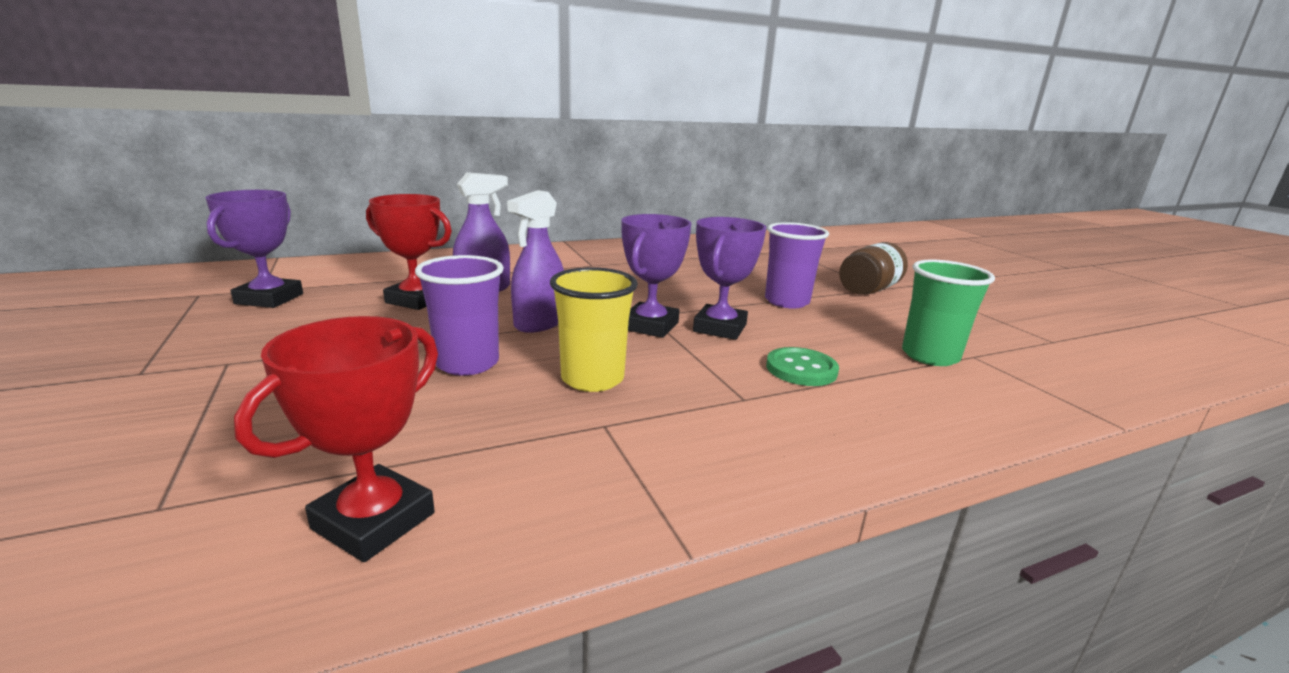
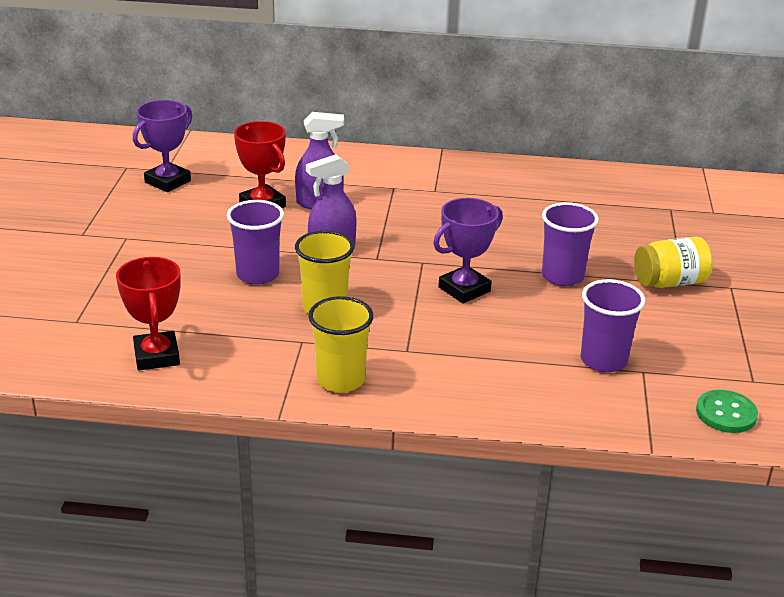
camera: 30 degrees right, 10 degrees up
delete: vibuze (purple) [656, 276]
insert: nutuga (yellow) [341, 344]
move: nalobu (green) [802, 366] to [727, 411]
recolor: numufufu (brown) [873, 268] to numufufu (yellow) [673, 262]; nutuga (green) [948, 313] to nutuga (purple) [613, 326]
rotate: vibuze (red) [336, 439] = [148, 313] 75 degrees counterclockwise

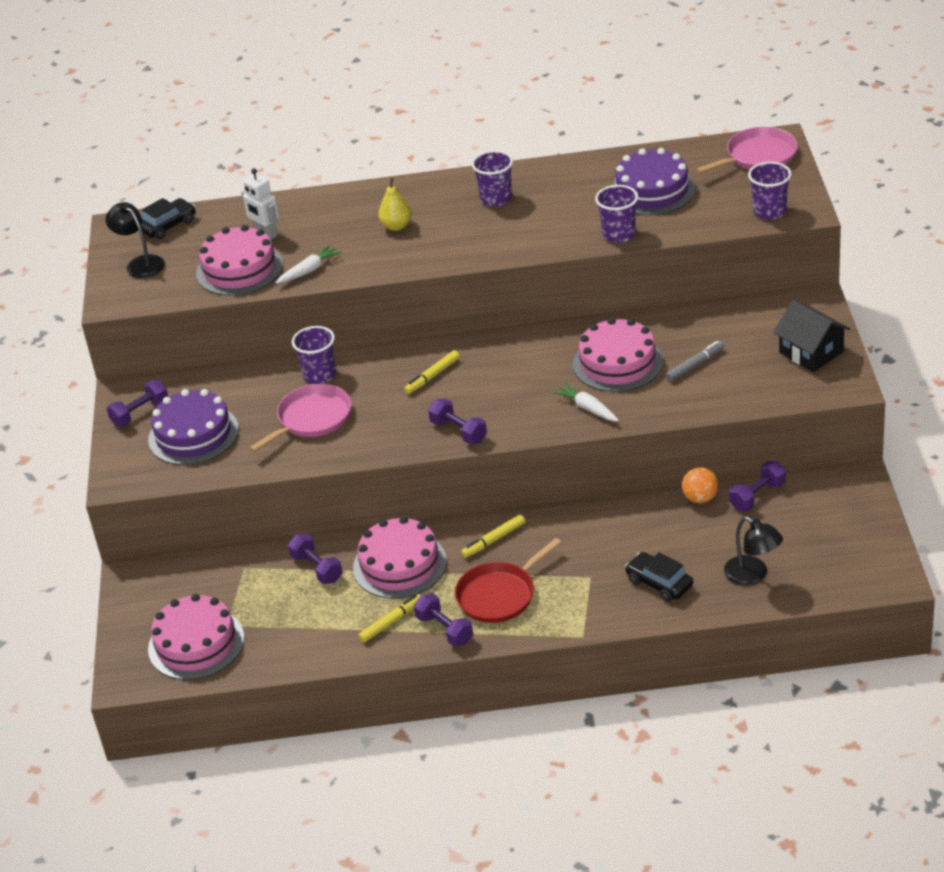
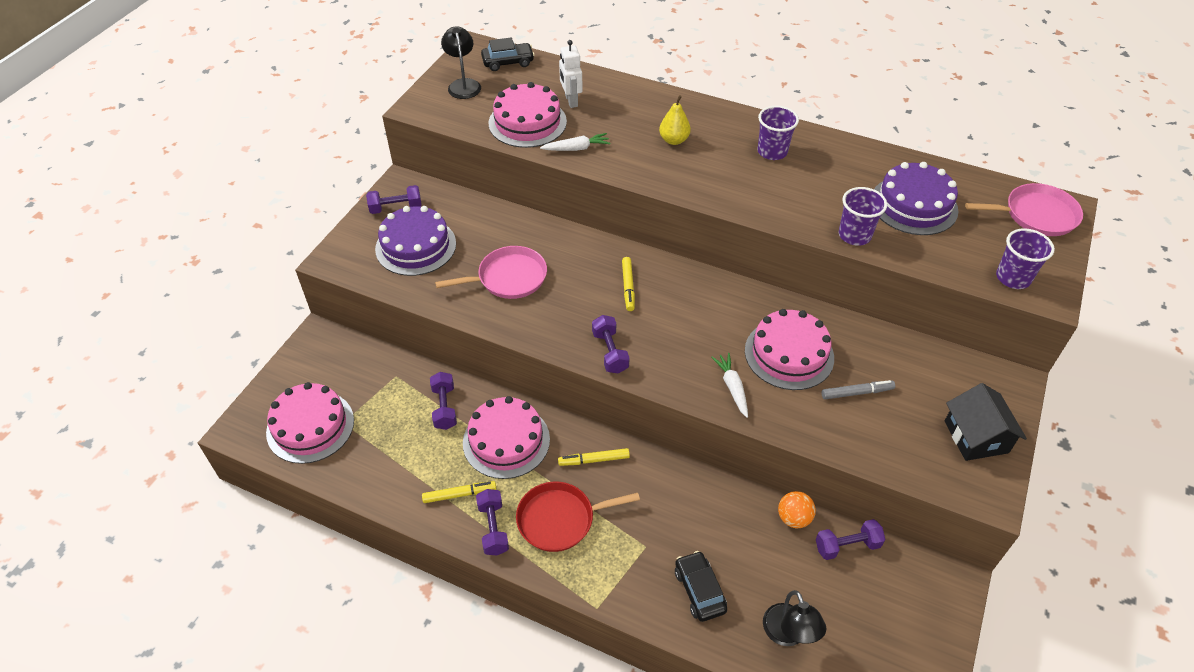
camera: 25 degrees right, 10 degrees up
delete: nutuga (purple) [314, 355]
rotate: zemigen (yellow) [432, 372] = [628, 284] 75 degrees counterclockwise

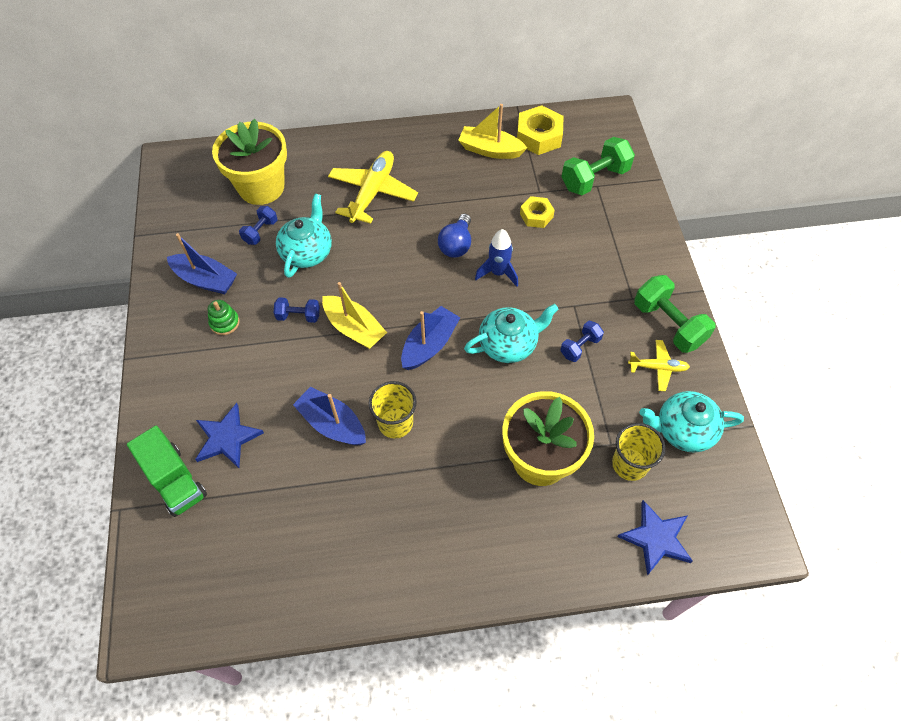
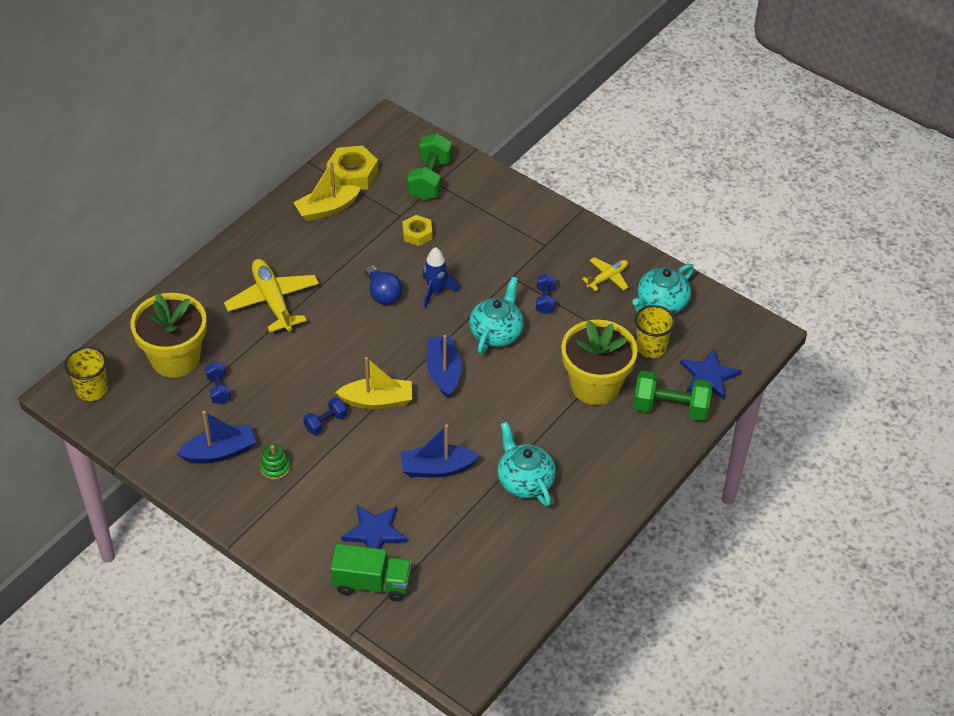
camera: 45 degrees left, 10 degrees down
move: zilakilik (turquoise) [304, 236] to [526, 464]; nutuga (yellow) [393, 410] to [86, 374]; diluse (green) [675, 314] to [672, 396]

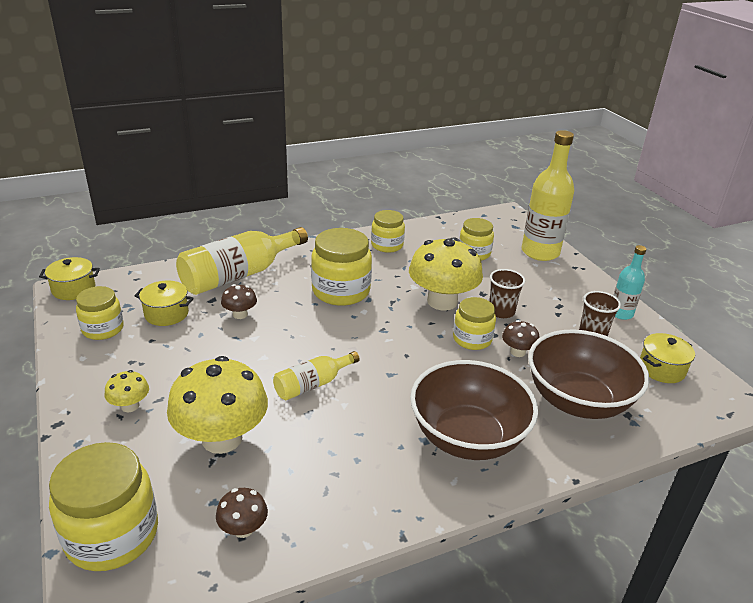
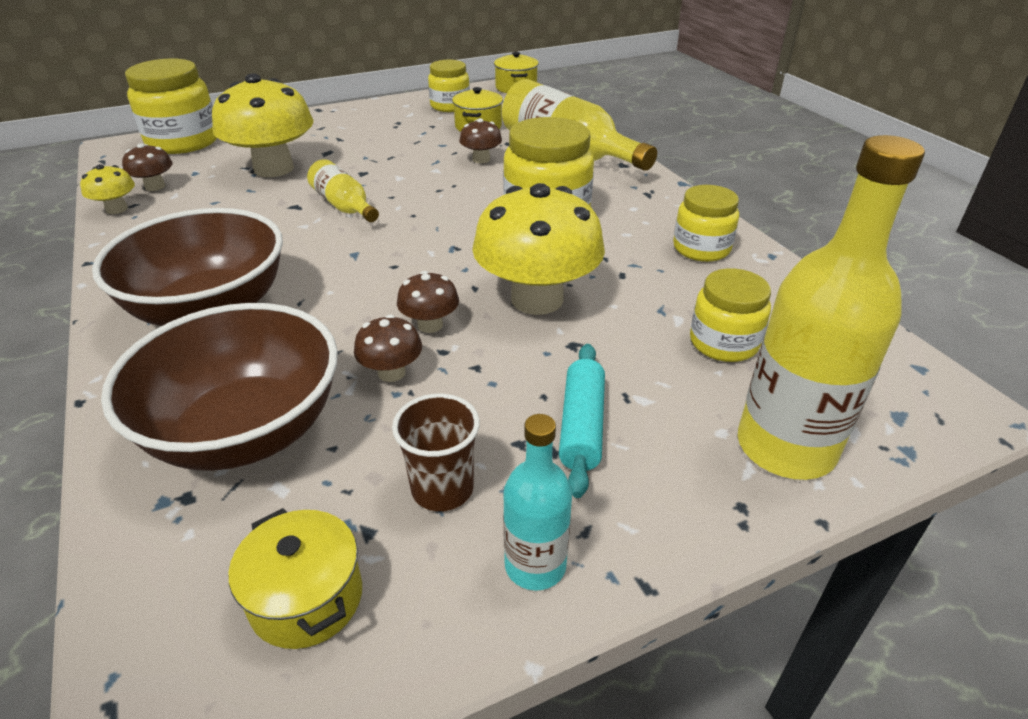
camera: 90 degrees right, 5 degrees up
delete: nutuga (brown) [507, 293]
insert: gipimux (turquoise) [582, 421]
move: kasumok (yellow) [126, 391] to [107, 189]
replace: numufufu (yellow) [474, 323] to kasumok (brown) [428, 302]

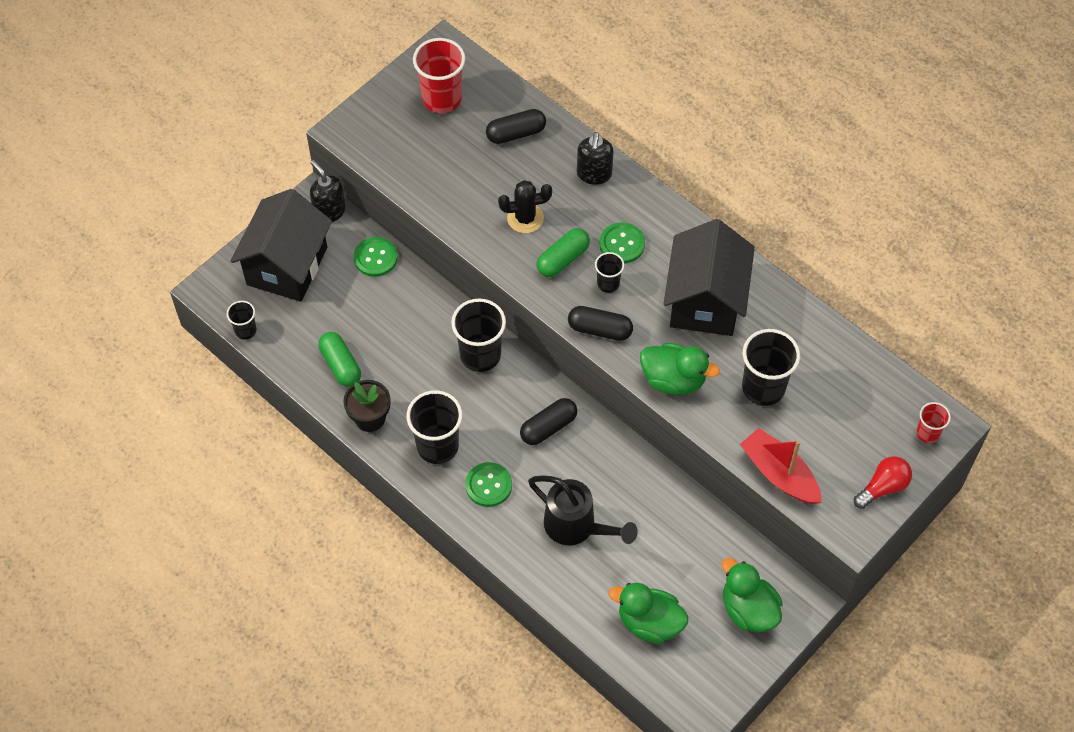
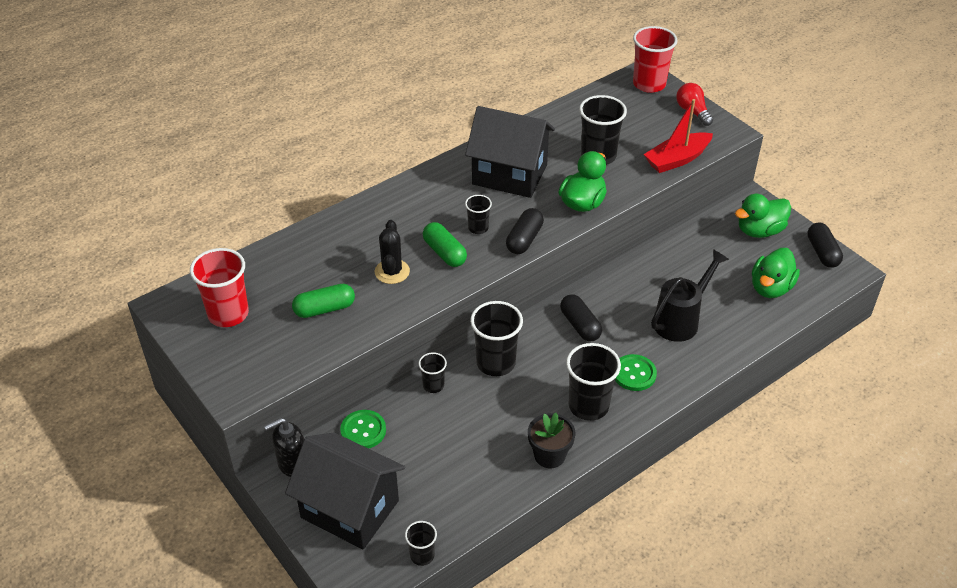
camera: 80 degrees left, 15 degrees down
delete: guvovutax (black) [595, 158]; nalobu (green) [622, 243]
insert: nutuga (black) [432, 372]
move: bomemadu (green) [339, 359] to [323, 301]; bomemadu (black) [516, 126] to [825, 245]
resize: nutuga (red) [933, 422] = [655, 59] x1.86

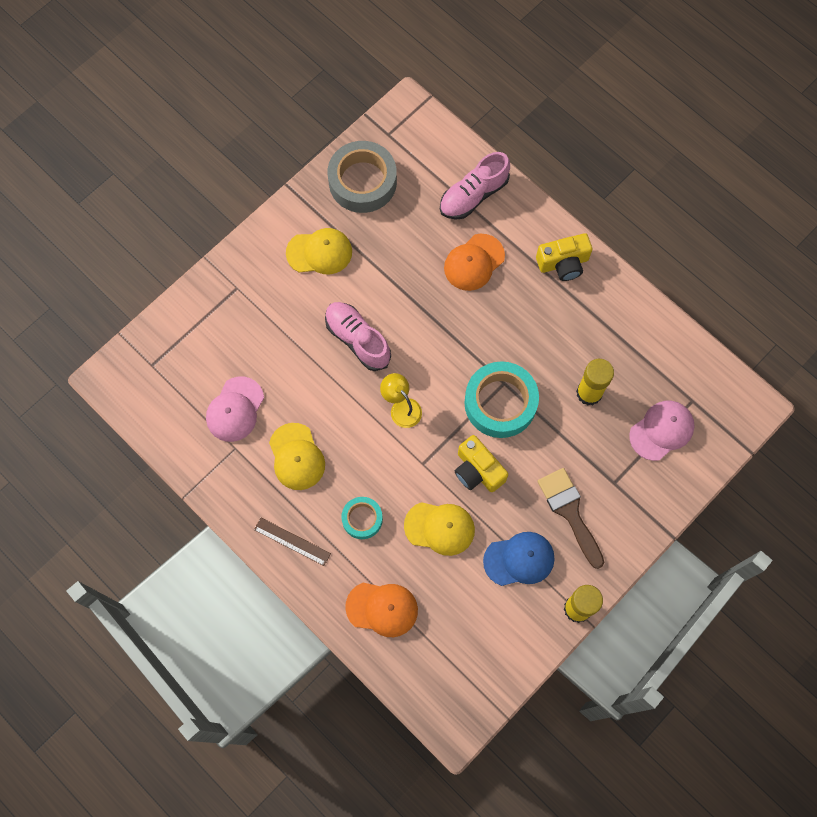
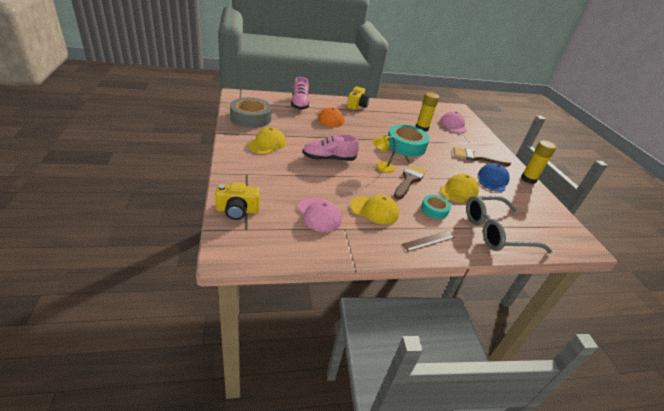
camera: 60 degrees left, 35 degrees down
insert: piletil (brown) [410, 181]
move: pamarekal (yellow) [481, 463] to [237, 201]
replace: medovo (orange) [381, 610] to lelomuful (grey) [509, 224]

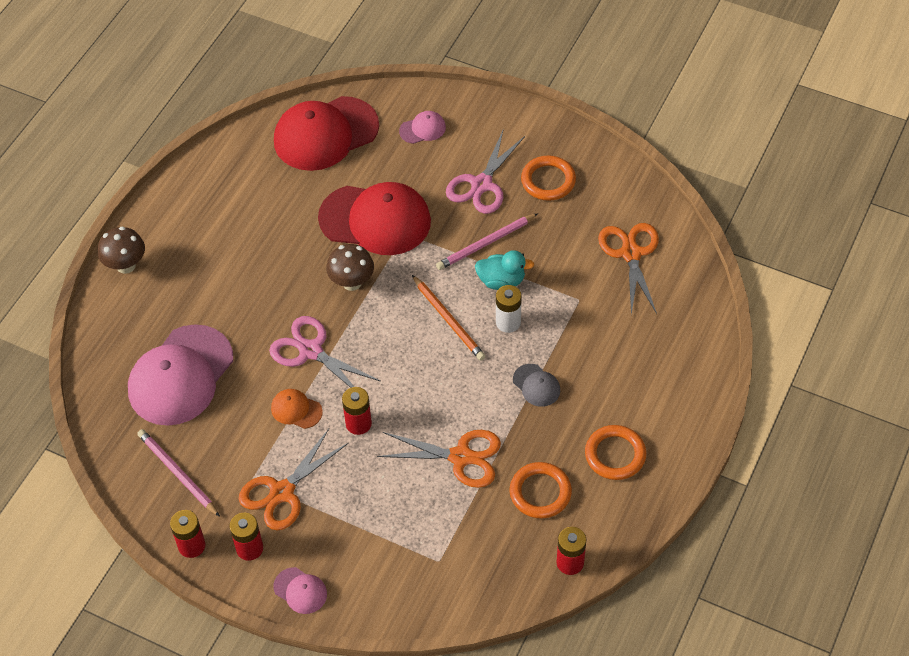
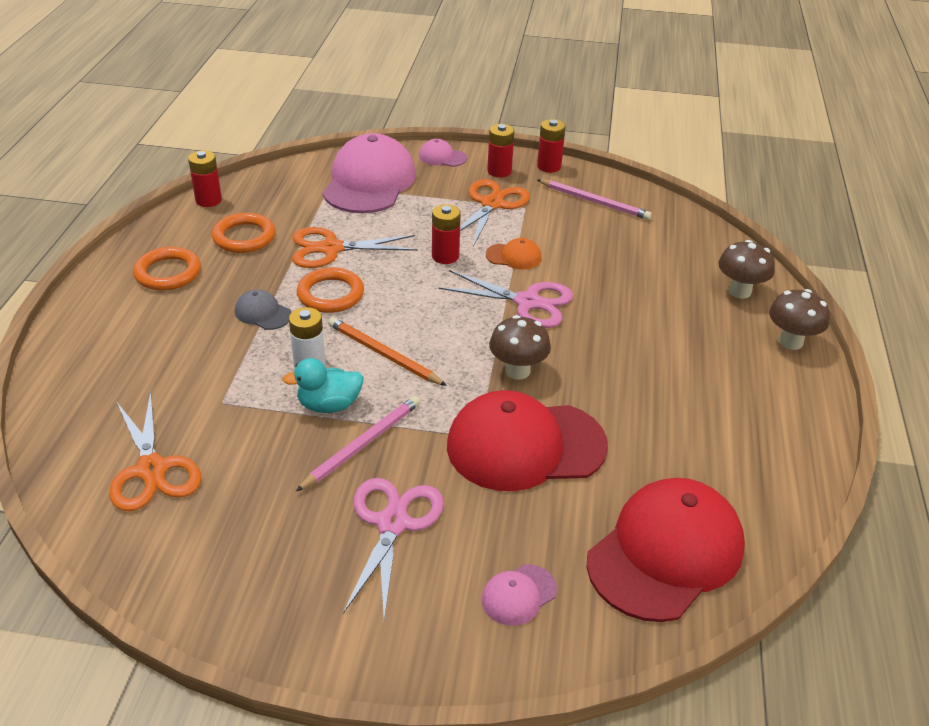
camera: 160 degrees right, 15 degrees down
insert: kasumok (brown) [746, 269]
move: medovo (pink) [180, 375] to [369, 173]; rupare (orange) [548, 178] to [330, 290]

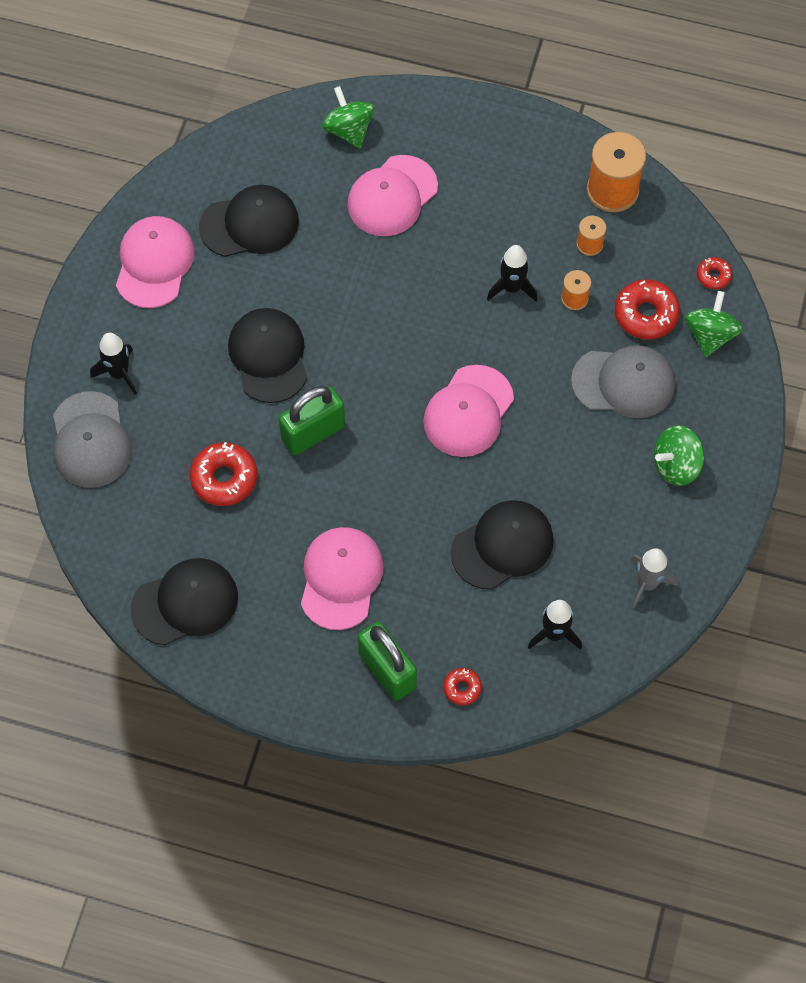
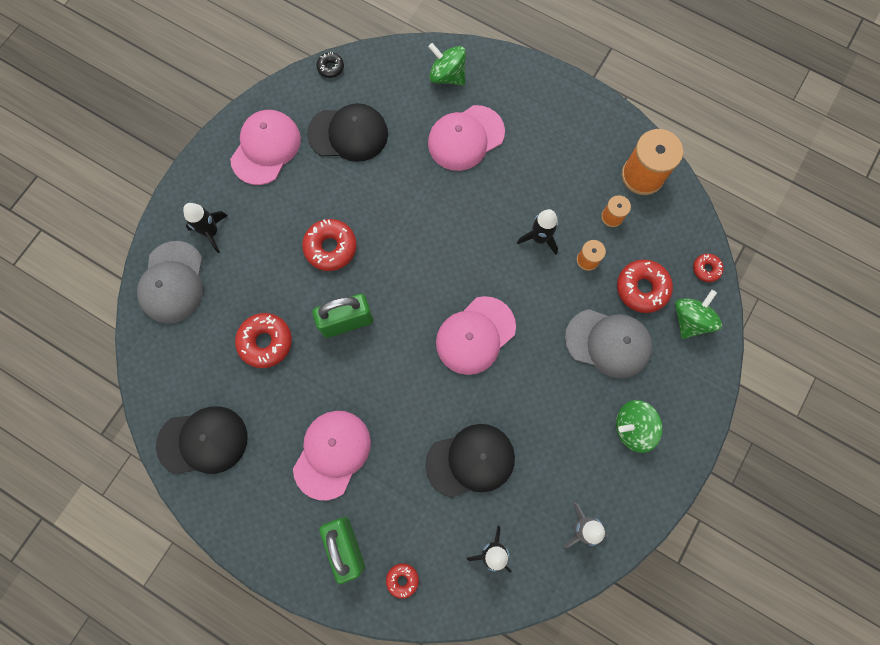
camera: 15 degrees right, 10 degrees up
insert: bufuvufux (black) [330, 65]
replace: medovo (black) [267, 355] to bufuvufux (red) [329, 245]
rotate: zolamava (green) [348, 117] = [447, 64] 45 degrees counterclockwise

